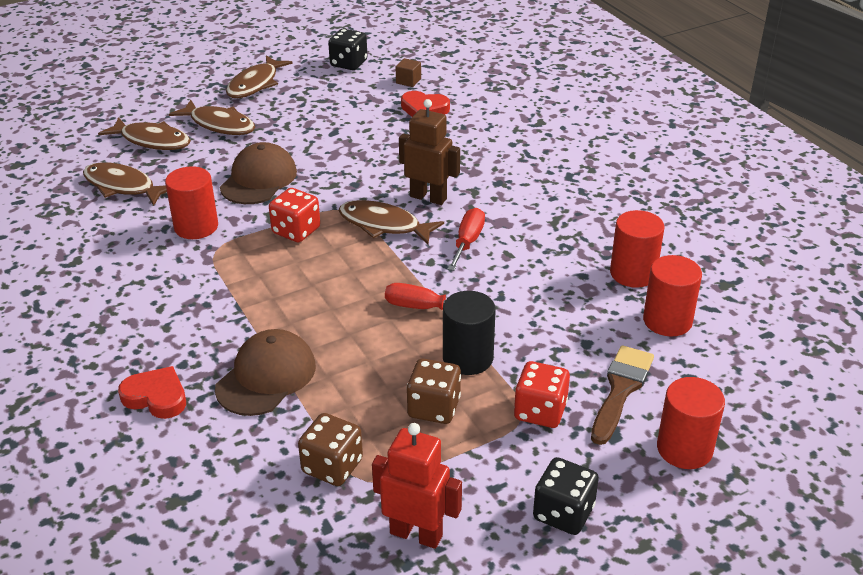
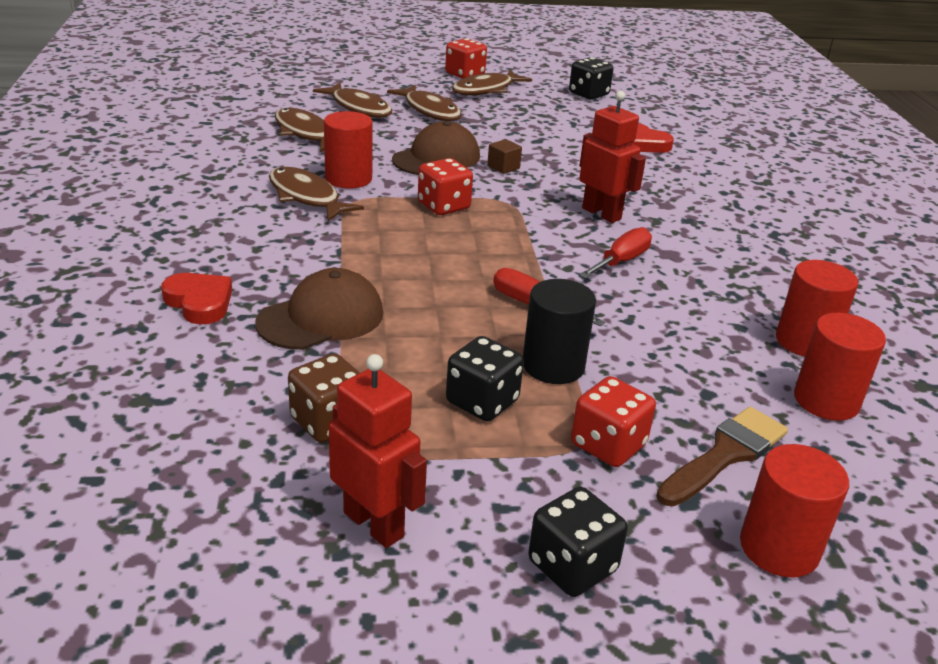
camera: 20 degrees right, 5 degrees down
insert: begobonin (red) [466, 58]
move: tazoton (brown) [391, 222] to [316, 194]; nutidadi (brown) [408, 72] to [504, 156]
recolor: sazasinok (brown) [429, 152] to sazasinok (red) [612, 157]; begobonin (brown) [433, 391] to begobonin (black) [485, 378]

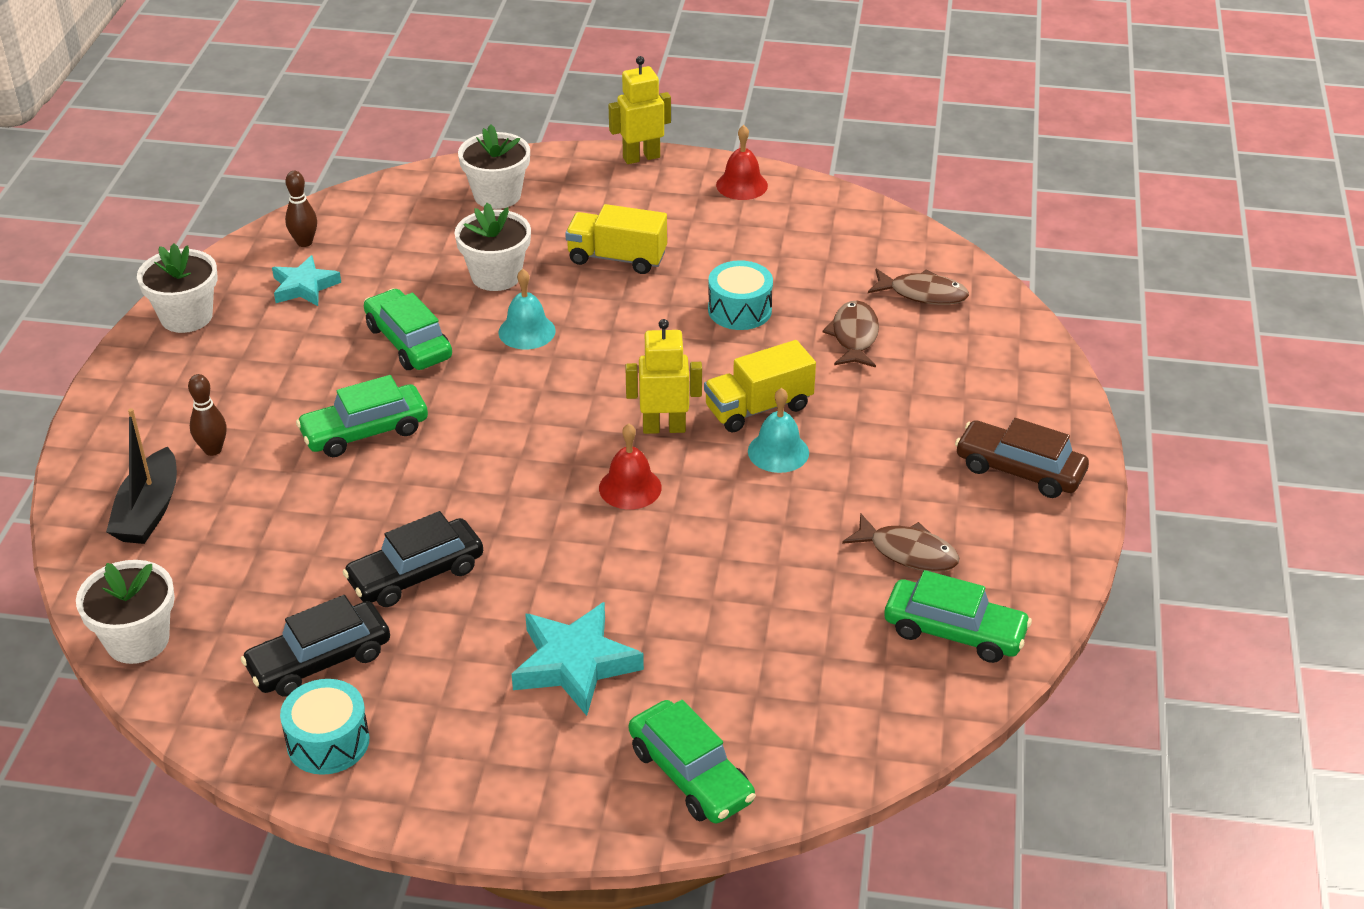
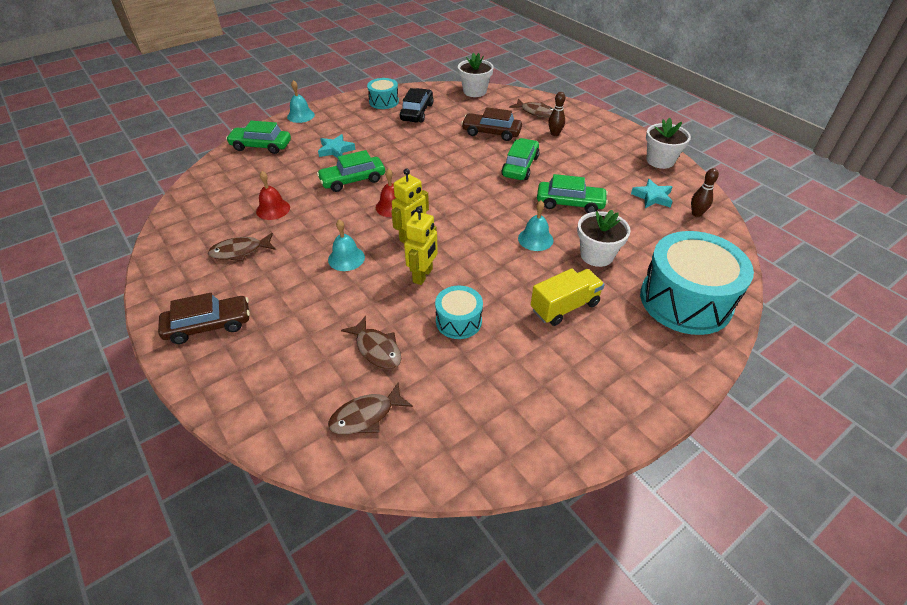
camera: 135 degrees right, 5 degrees up
delete: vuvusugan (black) [413, 559]; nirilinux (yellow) [760, 386]
insert: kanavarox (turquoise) [301, 101]; vuvusugan (brown) [491, 124]
move: sazasinok (yellow) [640, 110] to [421, 245]; kanavarox (red) [742, 162] to [273, 195]; vuvusugan (green) [958, 616] to [351, 171]
replace: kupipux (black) [141, 476] to tazoton (brown) [531, 108]; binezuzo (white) [494, 166] to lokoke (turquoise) [697, 283]
resize: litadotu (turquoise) [578, 659] = [336, 146] x0.66

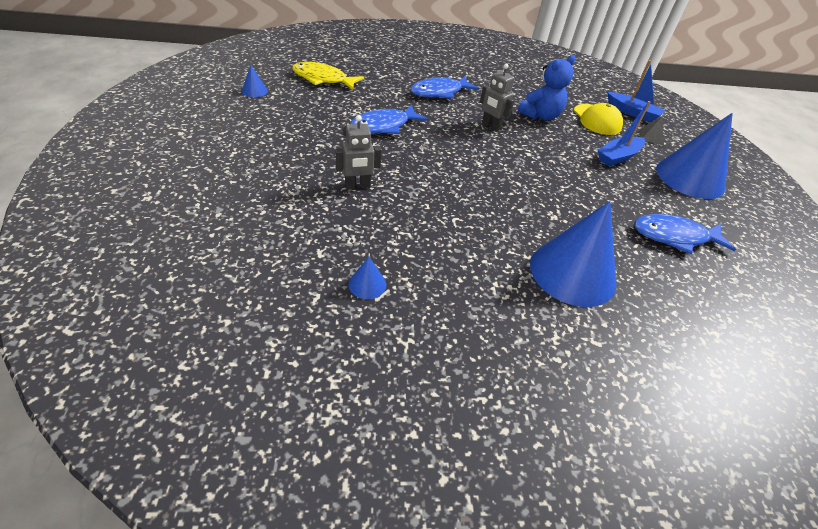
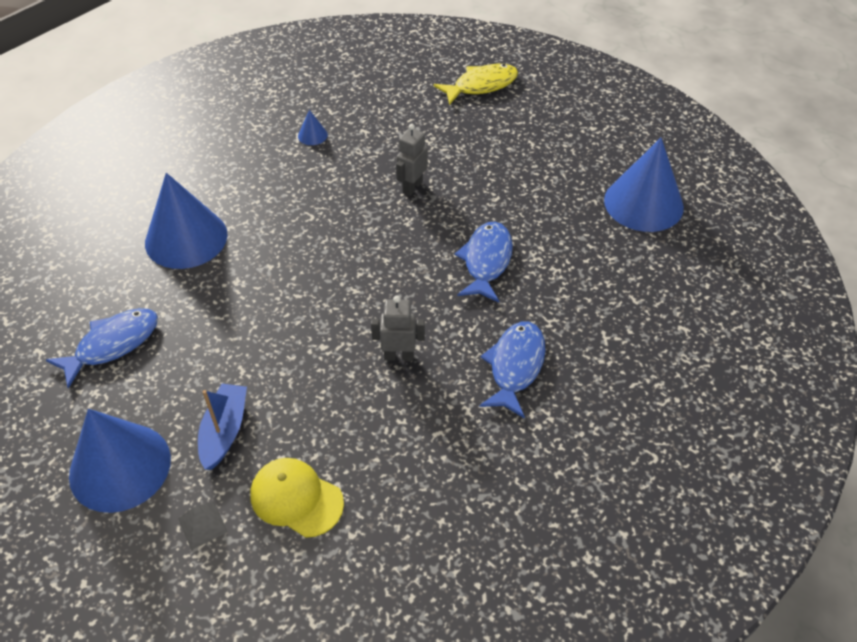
camera: 140 degrees right, 5 degrees up
delete: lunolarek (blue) [546, 87]; kupipux (blue) [636, 91]
move: tazoton (yellow) [328, 76] to [475, 84]
resize: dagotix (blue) [255, 81] = [644, 185] x2.46

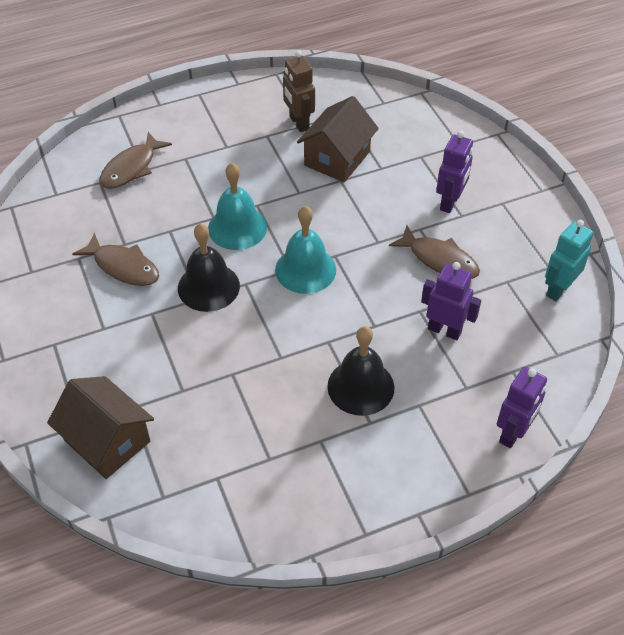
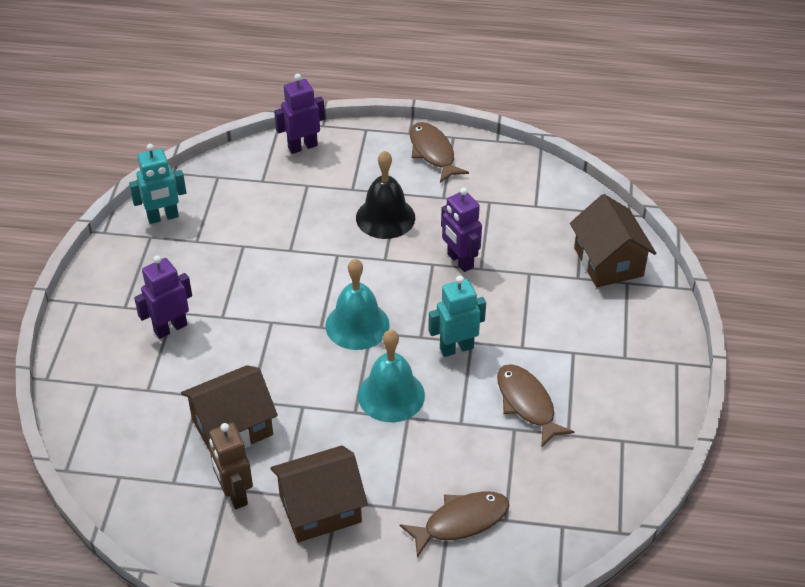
camera: 150 degrees left, 5 degrees down
insert: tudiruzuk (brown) [319, 493]
move: tazoton (brown) [434, 252] to [439, 152]; sazasinok (purple) [451, 301] to [461, 229]
replace: kanavarox (black) [209, 267] to sazasinok (turquoise) [457, 316]
rotate: sazasinok (brown) [299, 91] = [231, 466] 150 degrees clockwise

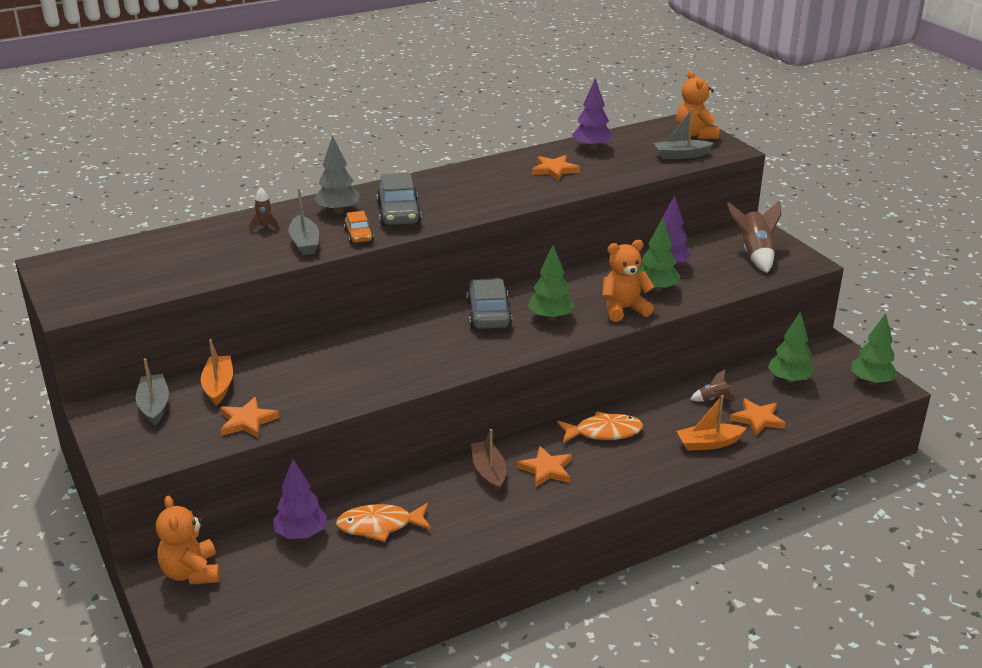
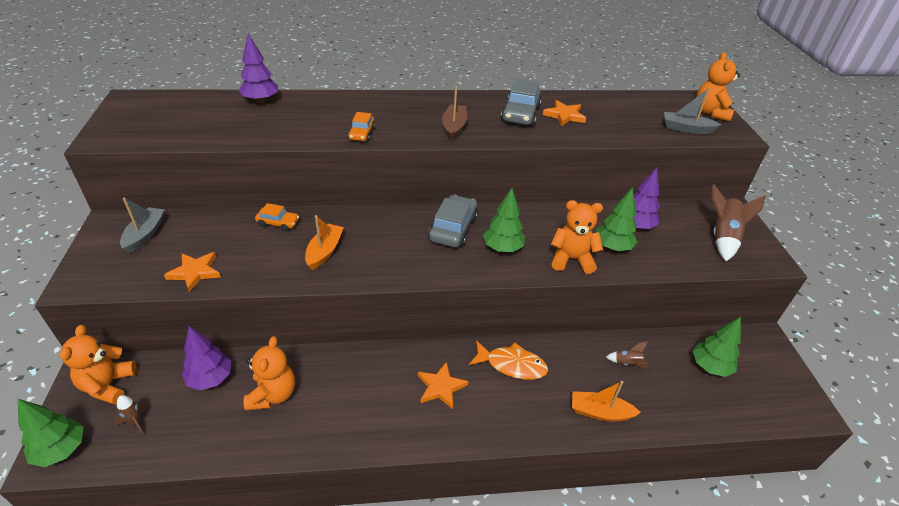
camera: 20 degrees right, 10 degrees up
delete: kupipux (grey) [303, 221]; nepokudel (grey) [337, 174]; litadotu (orange) [758, 417]
insert: vuvusugan (orange) [277, 217]
move: kupipux (orange) [217, 372] to [324, 242]; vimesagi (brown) [265, 209] to [132, 415]; vuvusugan (grey) [399, 199] to [521, 102]; kupipux (brown) [488, 461] to [454, 113]; nepokudel (purple) [592, 114] to [258, 68]; nepokudel (green) [874, 349] to [50, 433]
replace: tazoton (orange) [383, 522] to lunolarek (orange) [269, 373]

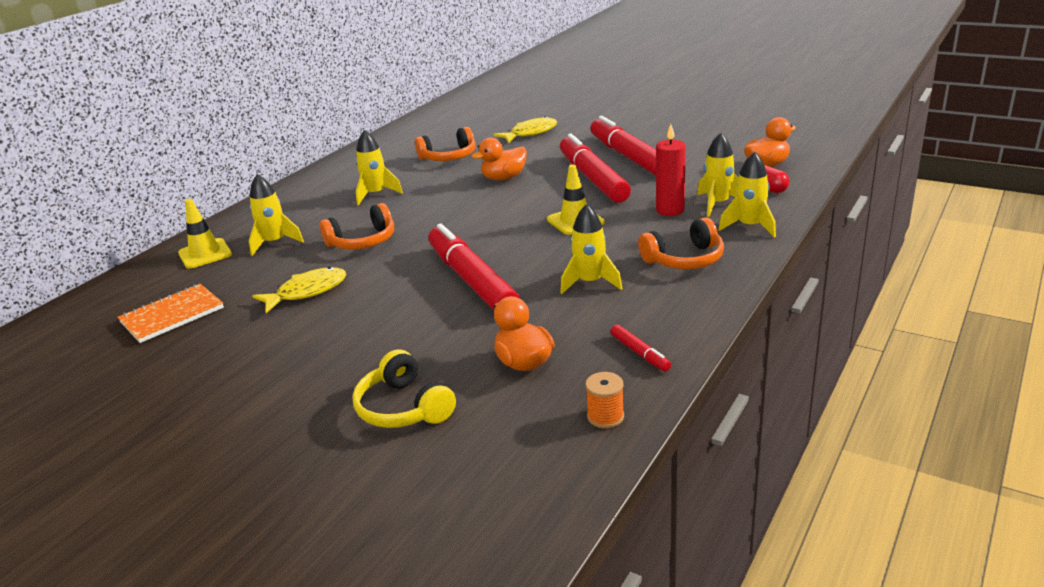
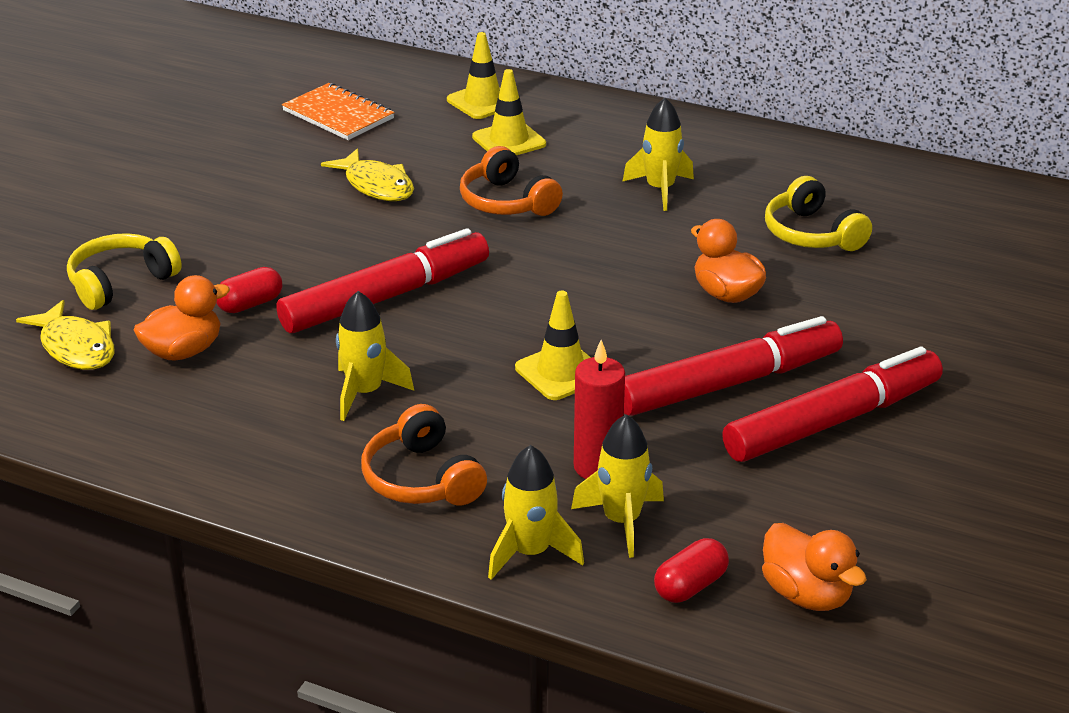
camera: 80 degrees right, 5 degrees up
delete: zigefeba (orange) [604, 400]; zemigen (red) [641, 348]
insert: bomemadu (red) [249, 290]
move: tazoton (yellow) [525, 129] to [65, 335]
replace: vimesagi (yellow) [276, 215] to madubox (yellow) [509, 112]
recolor: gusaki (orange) [445, 144] to gusaki (yellow) [818, 213]

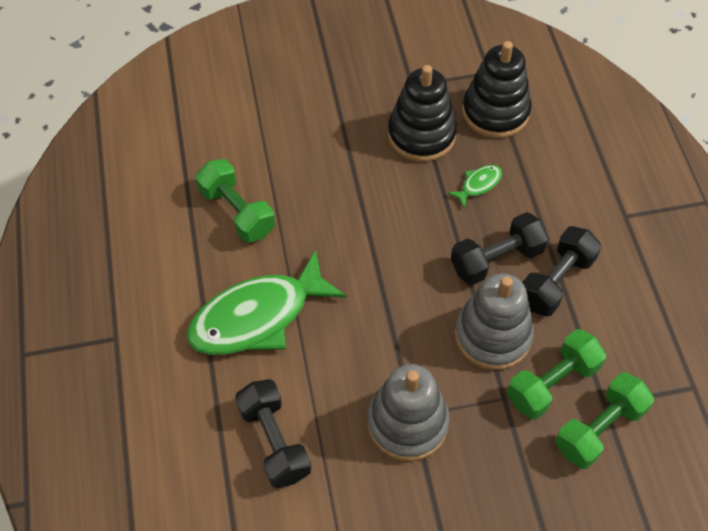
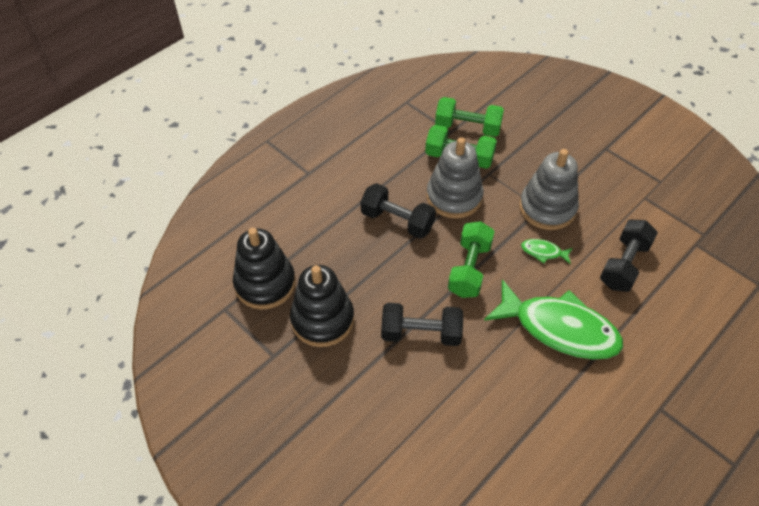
camera: 125 degrees left, 5 degrees down
move: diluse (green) [235, 201] to [471, 259]; tazoton (green) [475, 186] to [547, 251]; diluse (black) [561, 271] to [422, 324]

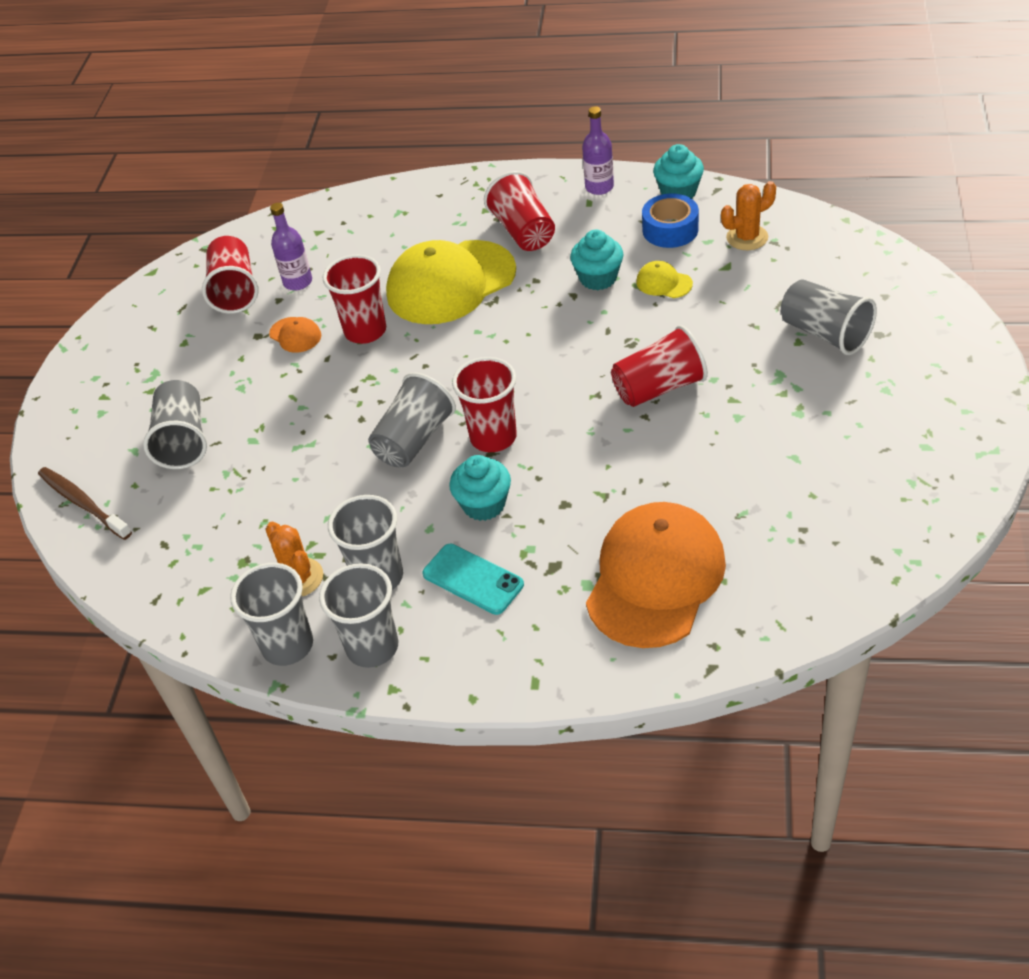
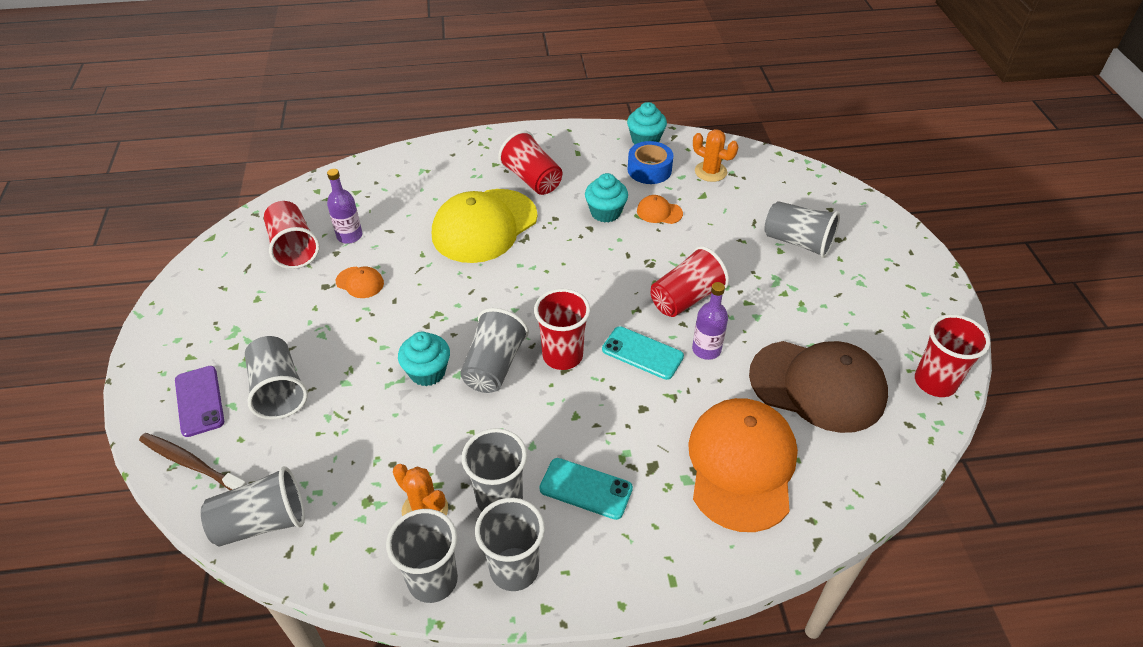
camera: 20 degrees left, 0 degrees up
insert: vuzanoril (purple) [199, 401]; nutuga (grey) [253, 506]; vuzanoril (turquoise) [643, 353]; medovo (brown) [818, 387]
move: nutuga (red) [354, 299] to [952, 355]; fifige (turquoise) [480, 488] to [424, 359]; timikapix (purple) [598, 150] to [710, 321]
recolor: medovo (yellow) [664, 279] to medovo (orange) [660, 209]
rotate: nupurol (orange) [748, 215] = [715, 155] 75 degrees clockwise

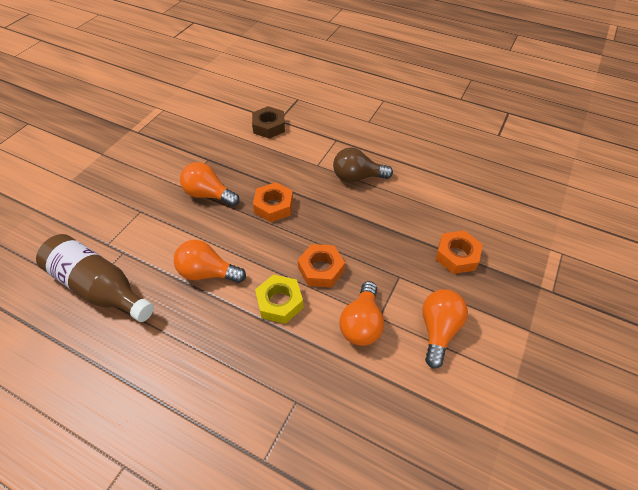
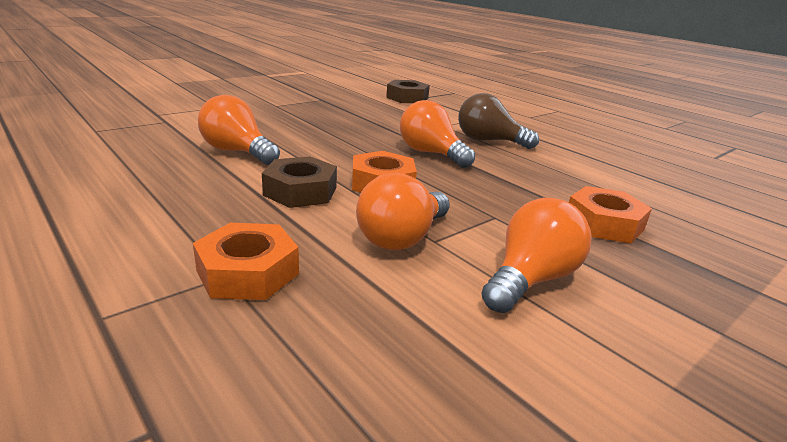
camera: 20 degrees right, 25 degrees down
delete: timikapix (brown) [95, 278]
move: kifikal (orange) [210, 184] to [437, 134]; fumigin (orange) [273, 202] to [246, 261]
recolor: fumigin (yellow) [279, 299] to fumigin (brown) [299, 182]

